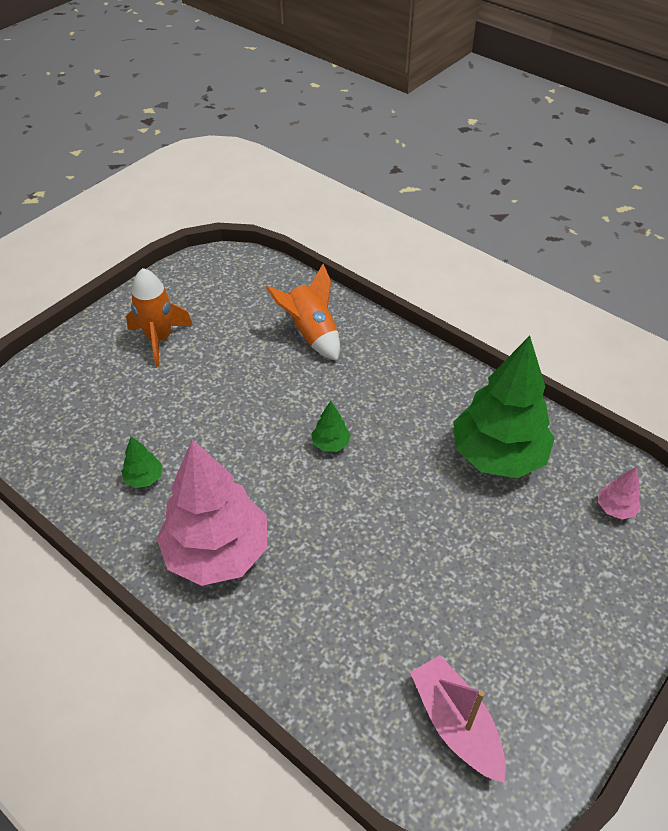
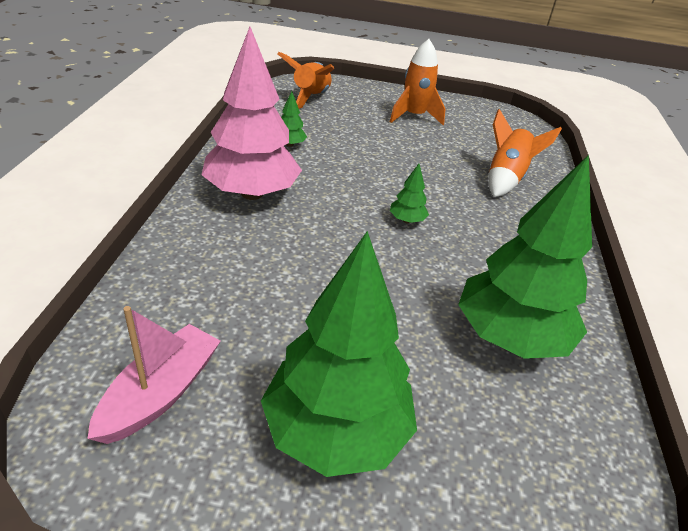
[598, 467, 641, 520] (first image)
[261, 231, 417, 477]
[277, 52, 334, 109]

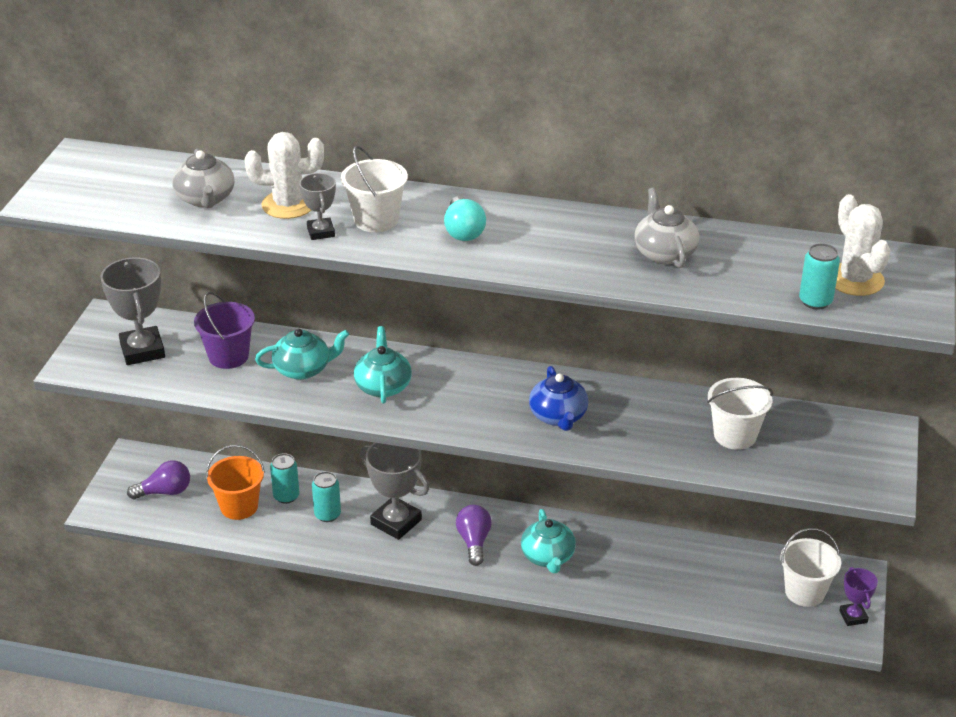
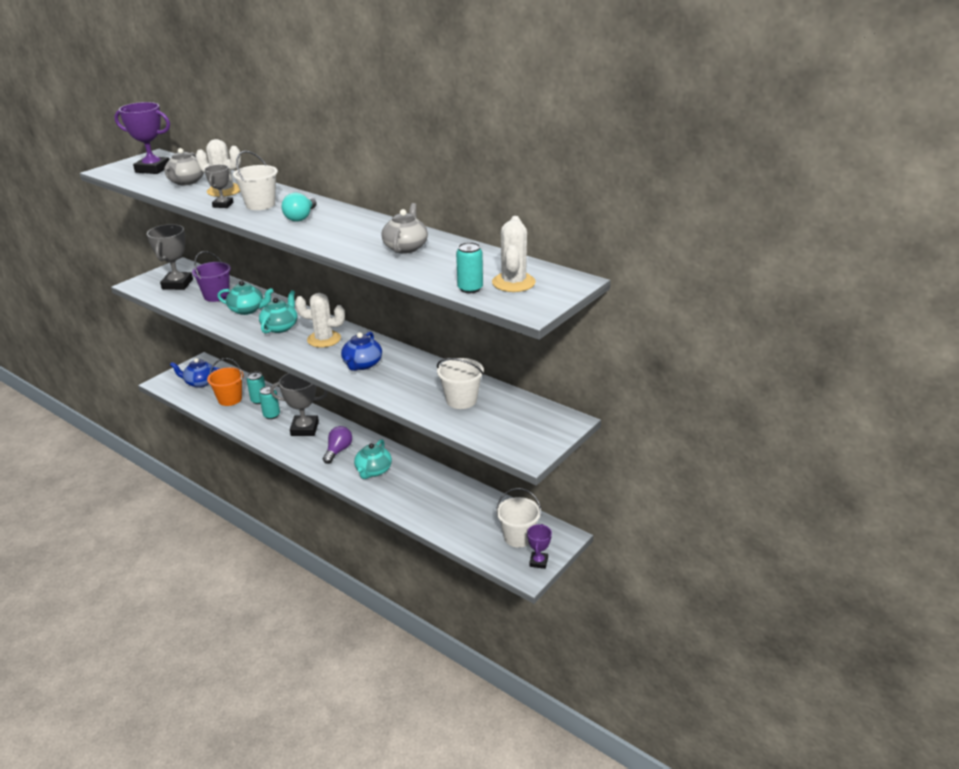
[114, 102, 170, 174]
[295, 293, 345, 348]
[170, 358, 219, 388]
[270, 373, 328, 436]

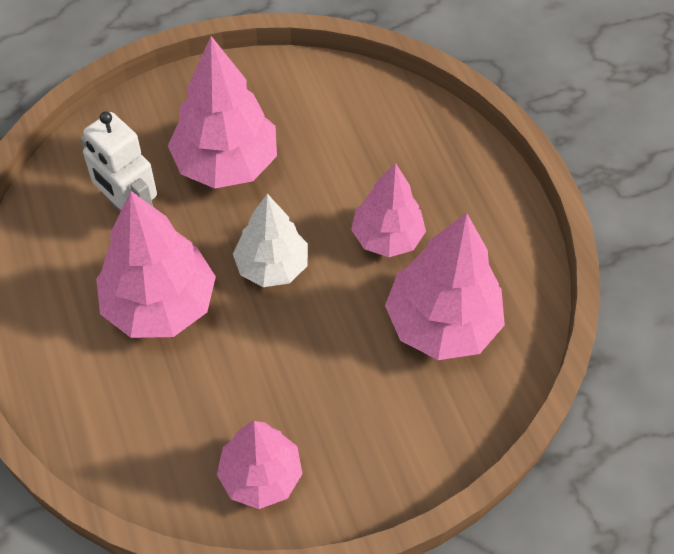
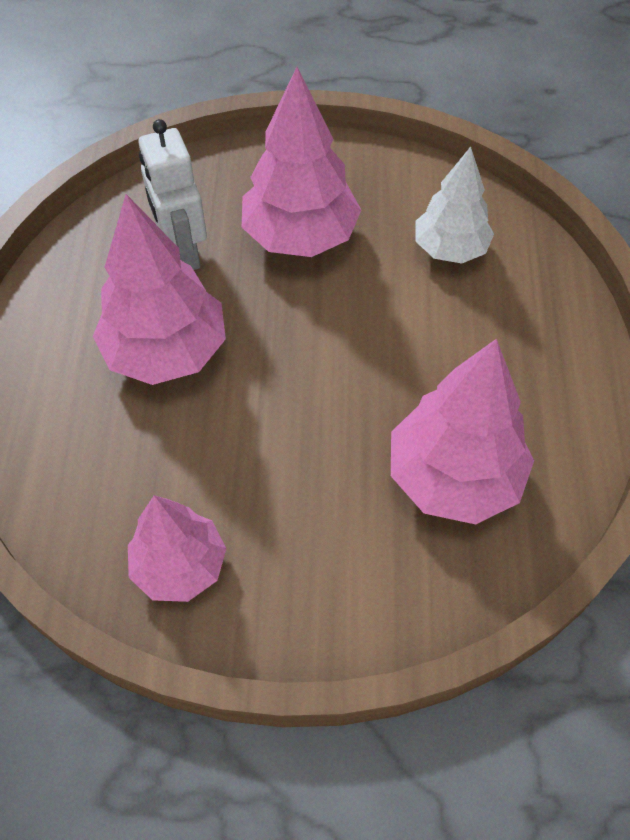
[351, 163, 426, 257] (first image)
[415, 147, 494, 263]

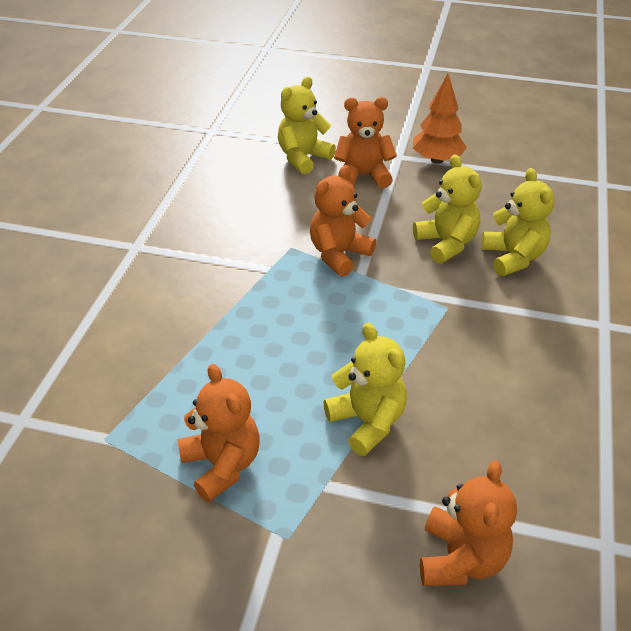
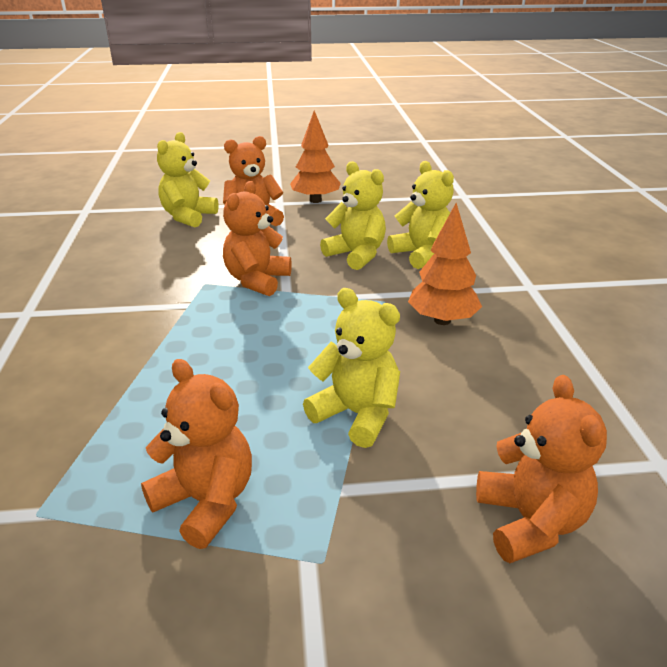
[408, 203, 482, 325]

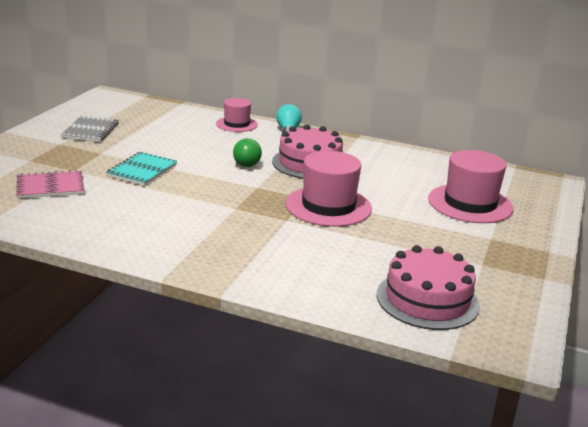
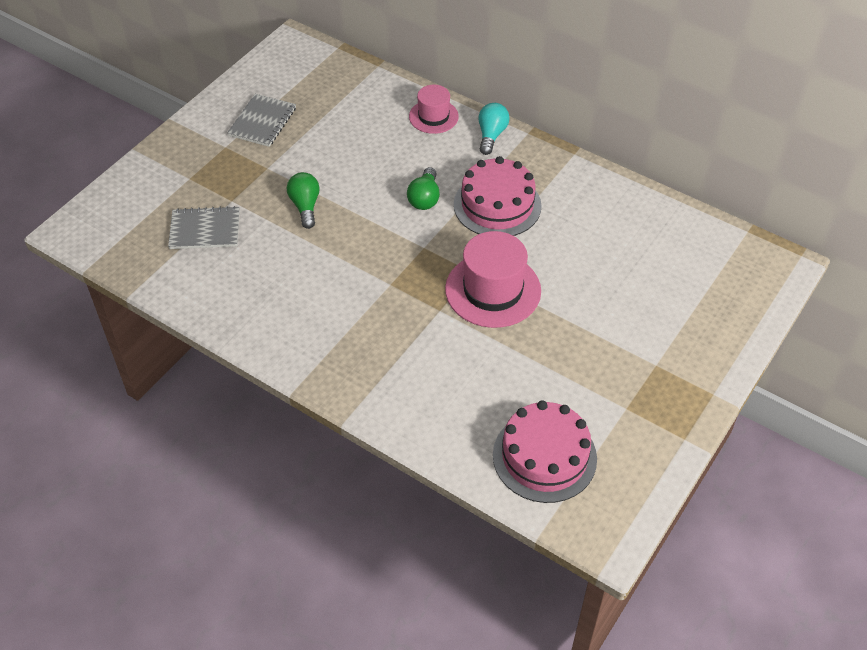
[428, 150, 513, 223] (first image)
[287, 172, 320, 229]
[168, 206, 240, 249]

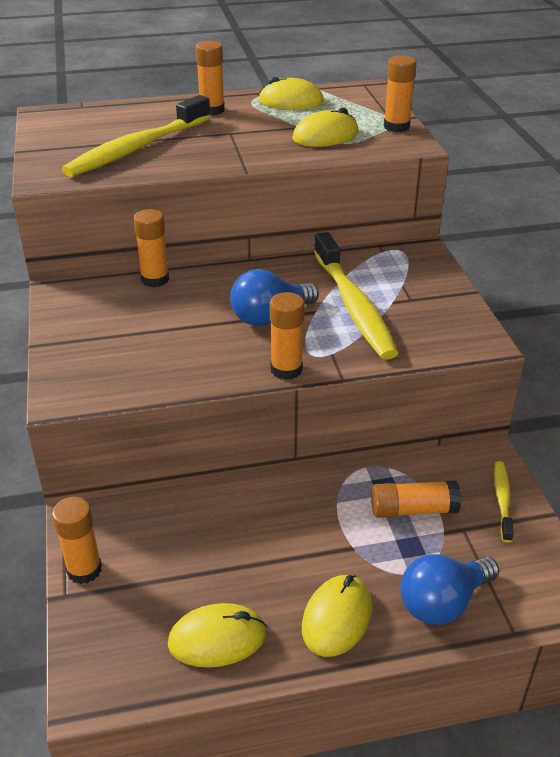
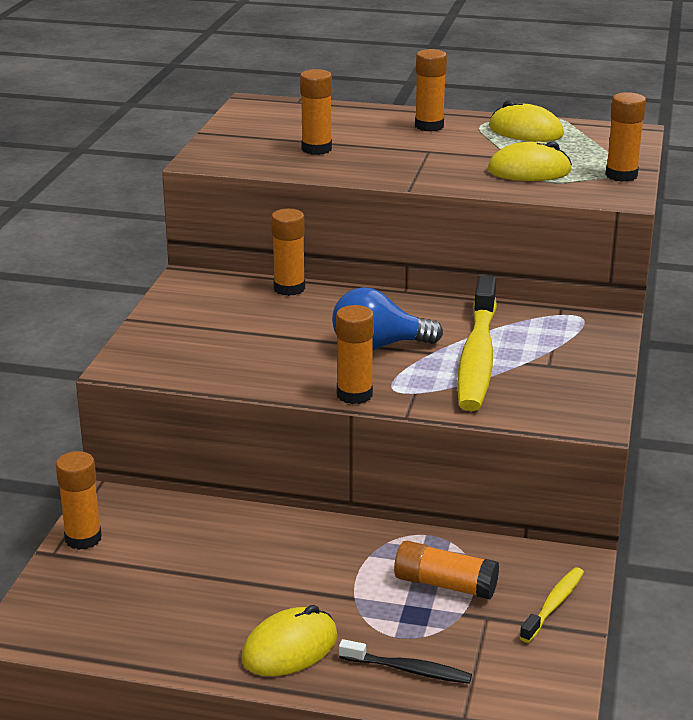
[168, 603, 267, 668] (first image)
[300, 69, 332, 155]
[339, 639, 472, 684]

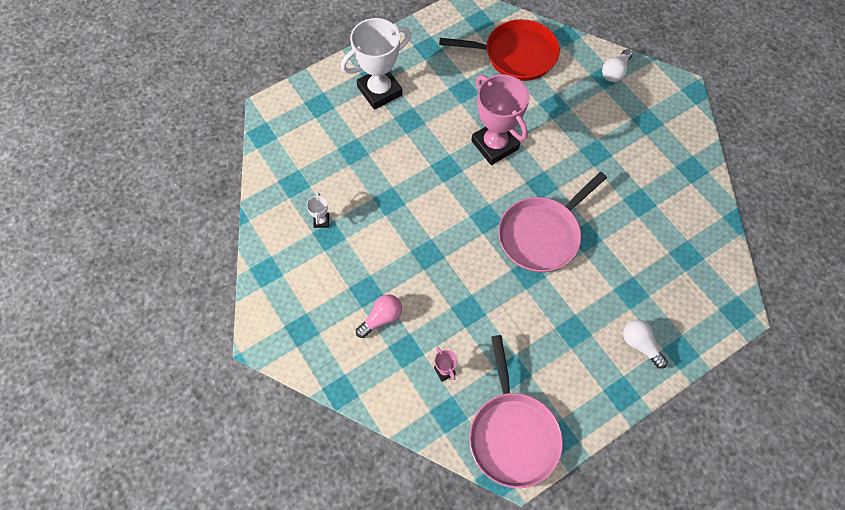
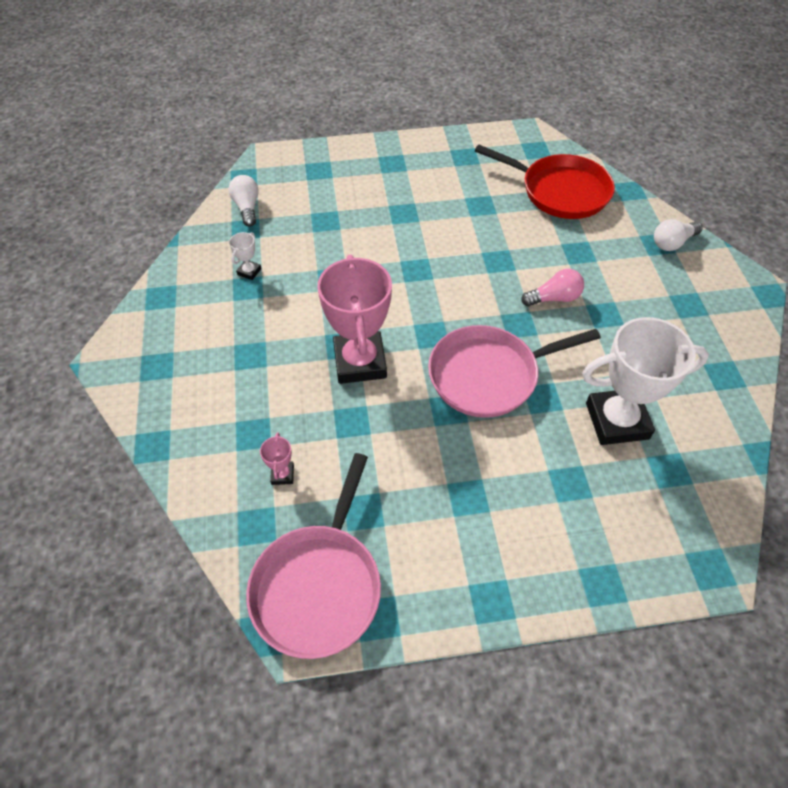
[582, 317, 709, 445]
[521, 269, 584, 306]
[318, 255, 392, 384]
[229, 175, 259, 227]

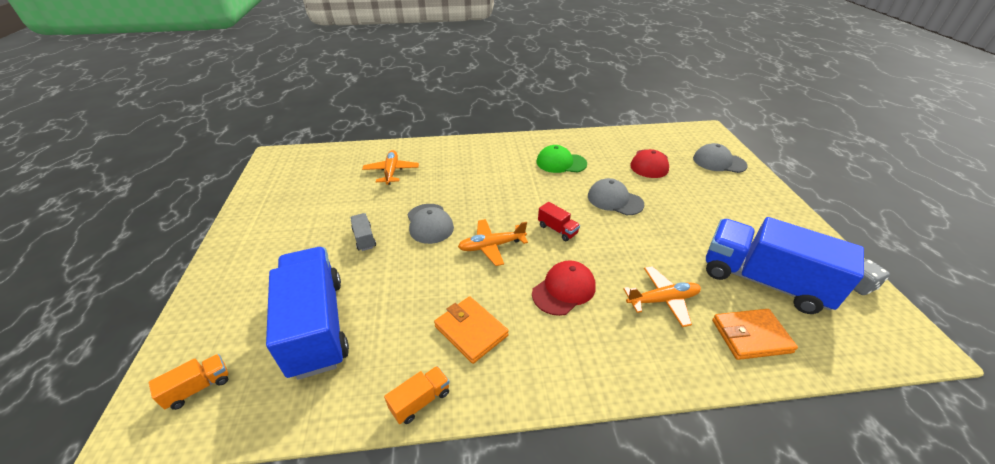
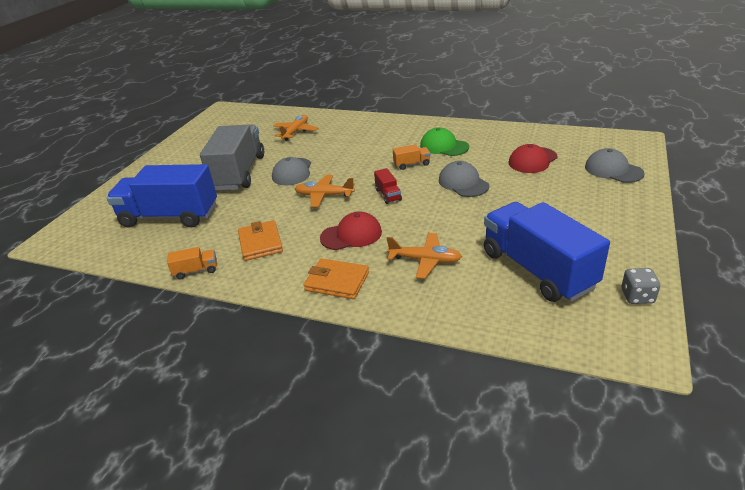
[393, 144, 431, 170]
[304, 258, 369, 299]
[106, 164, 217, 228]
[200, 124, 264, 190]

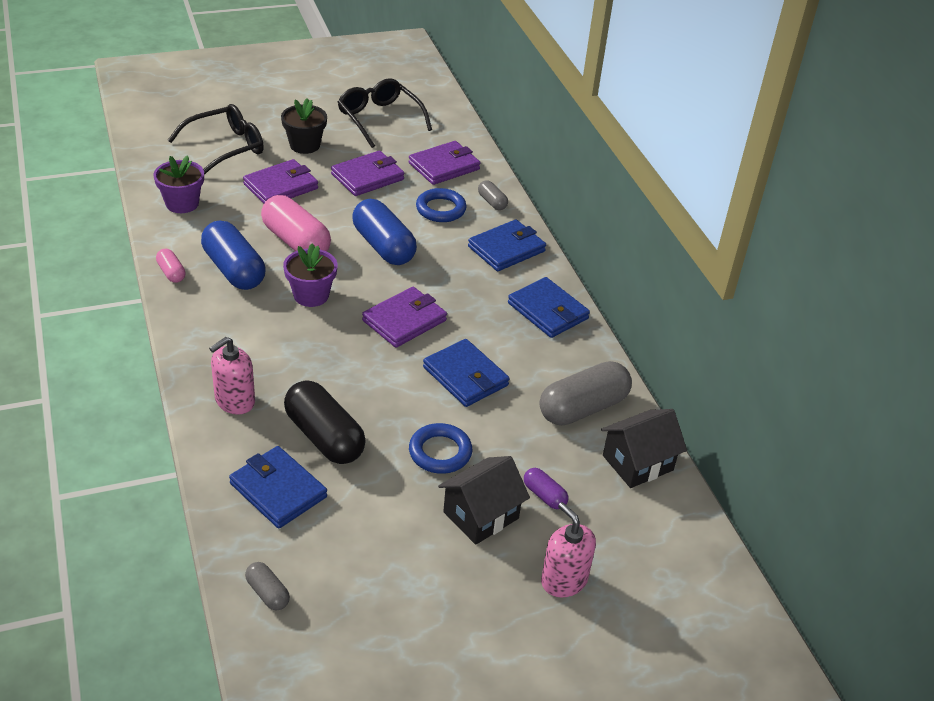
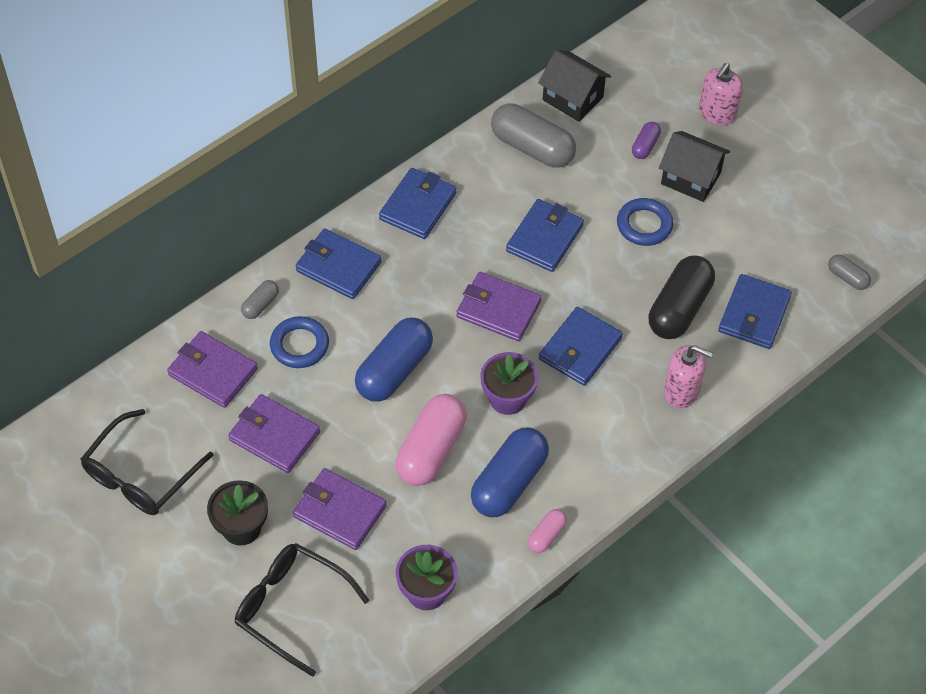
[539, 307, 623, 386]
[828, 255, 871, 290]

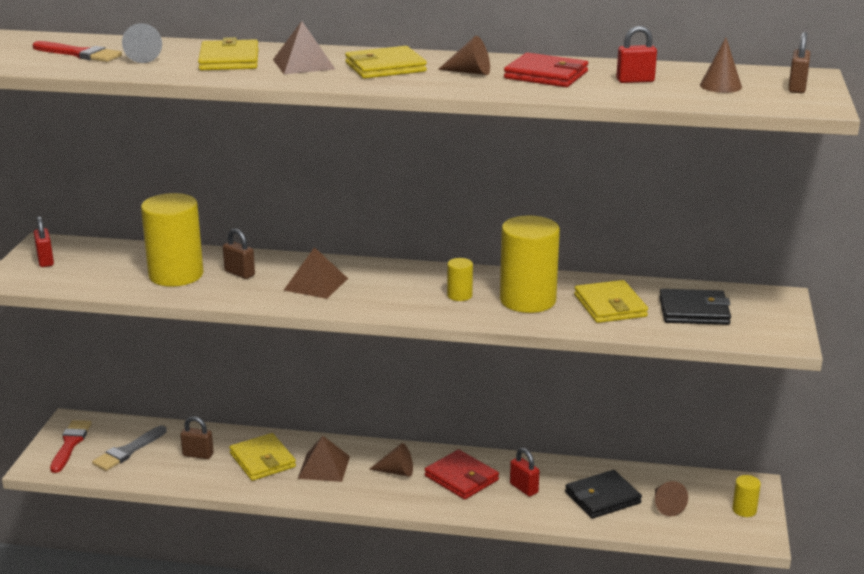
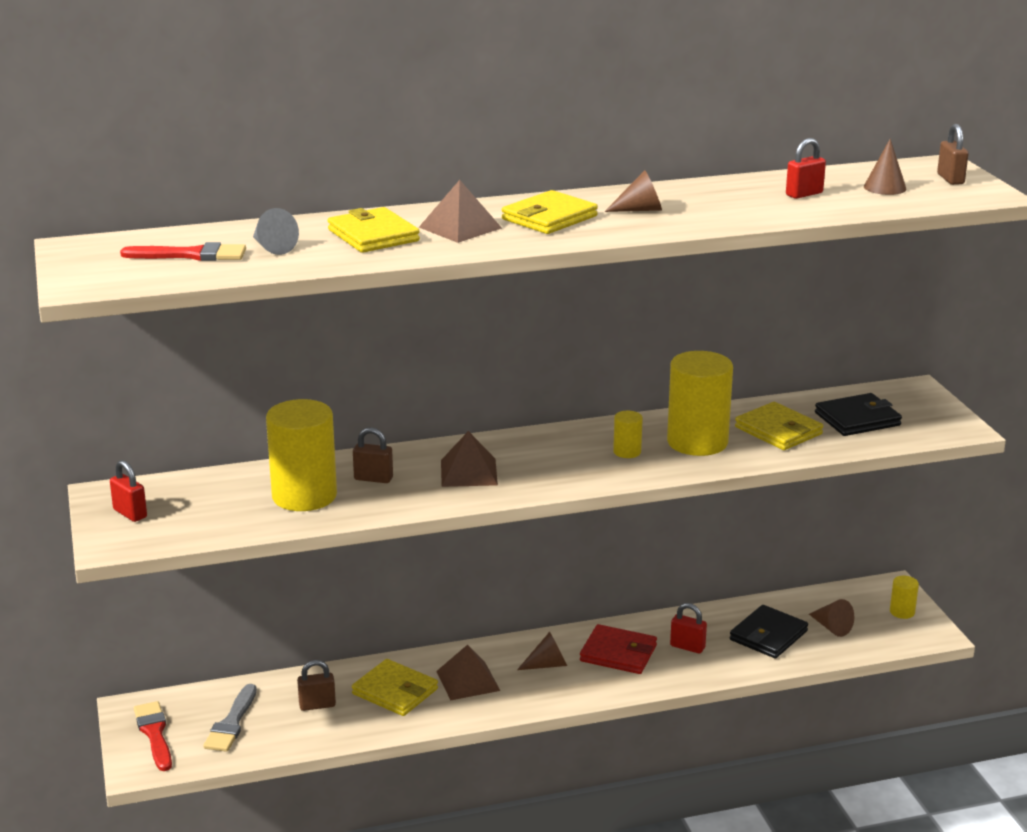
[504, 53, 588, 87] (first image)

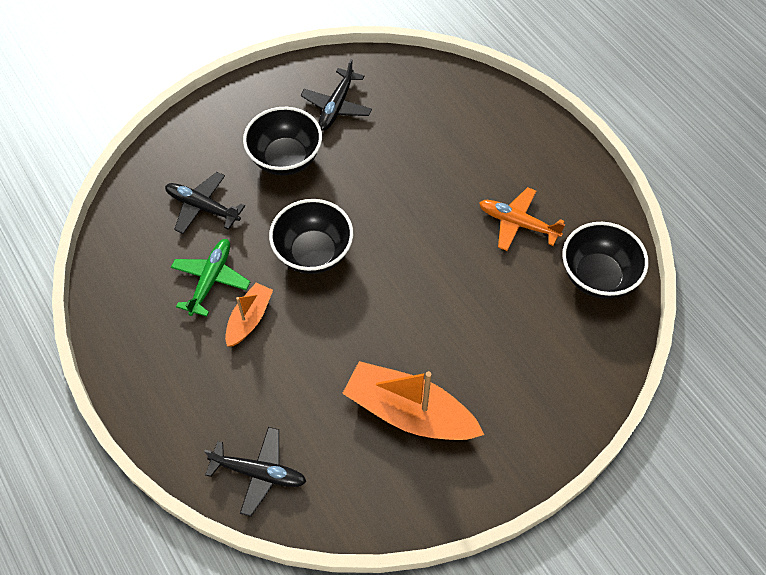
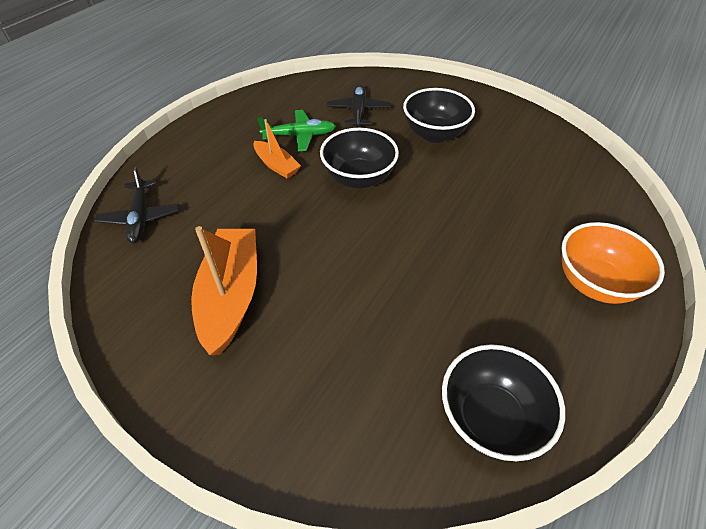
[301, 59, 372, 131] (first image)
[479, 187, 565, 251] (first image)
[561, 222, 665, 304]
[254, 119, 301, 178]

